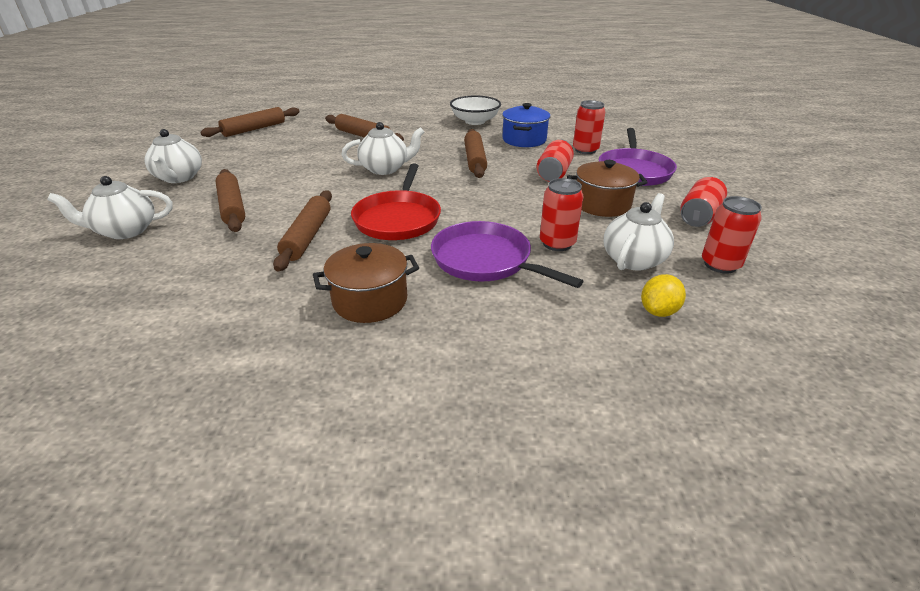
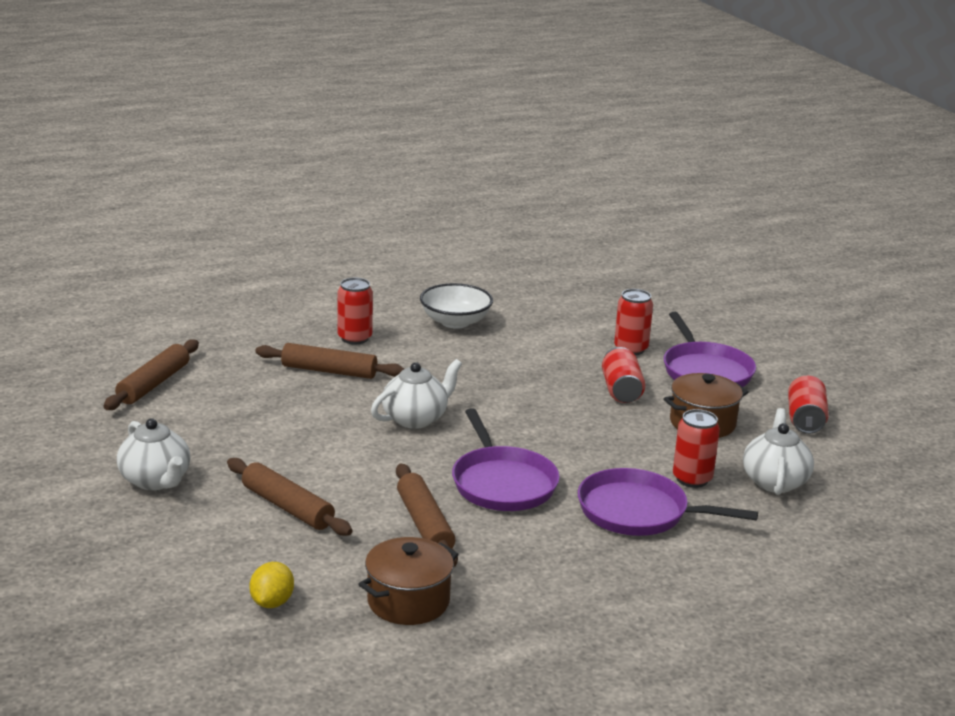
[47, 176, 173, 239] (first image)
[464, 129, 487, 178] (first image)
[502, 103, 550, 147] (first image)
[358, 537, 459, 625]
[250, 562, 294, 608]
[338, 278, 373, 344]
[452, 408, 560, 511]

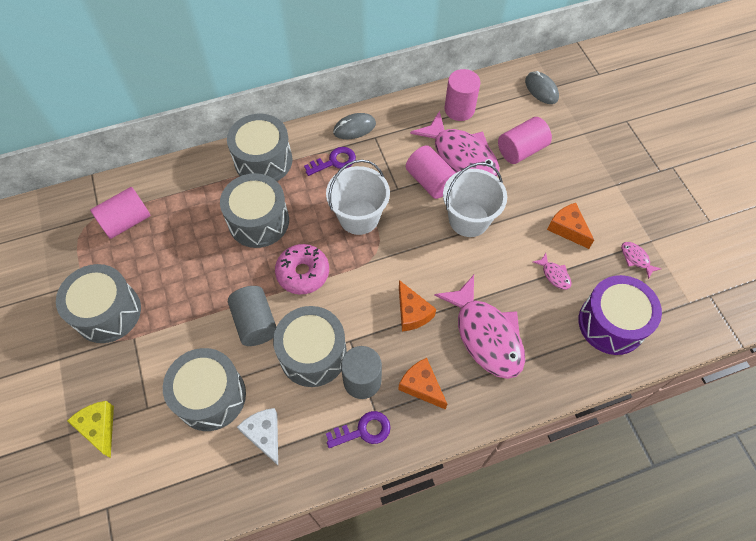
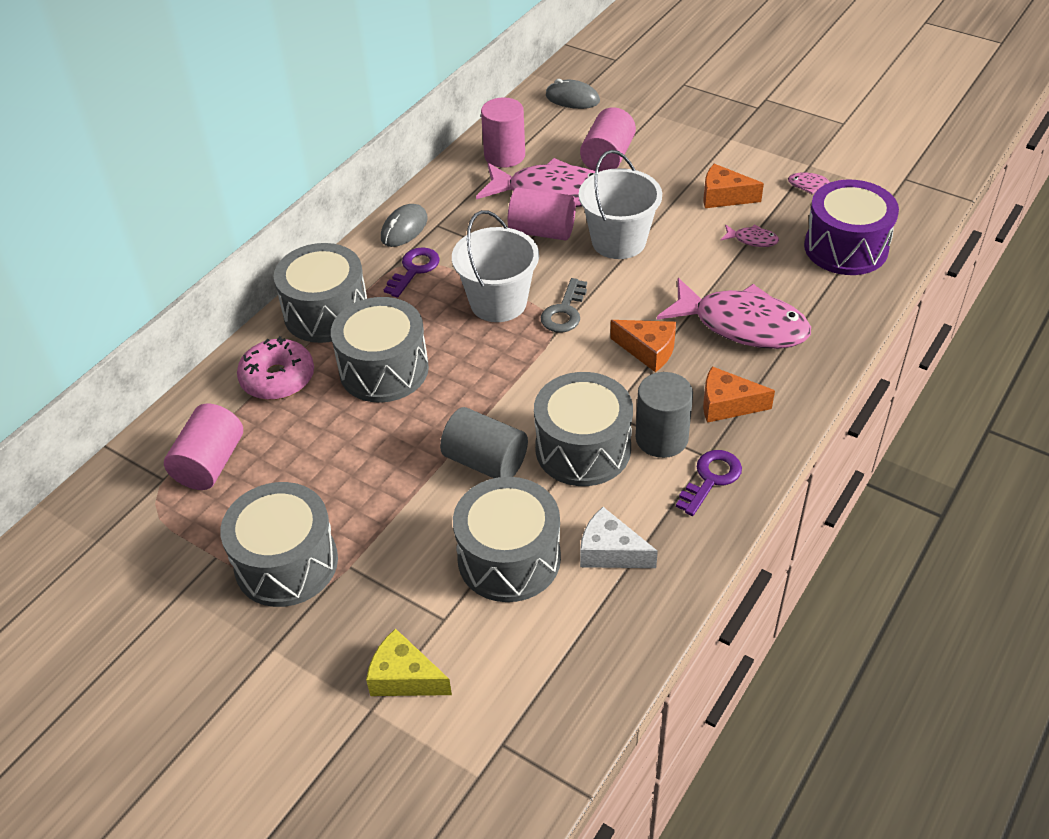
[541, 278, 587, 333]
[237, 336, 314, 400]

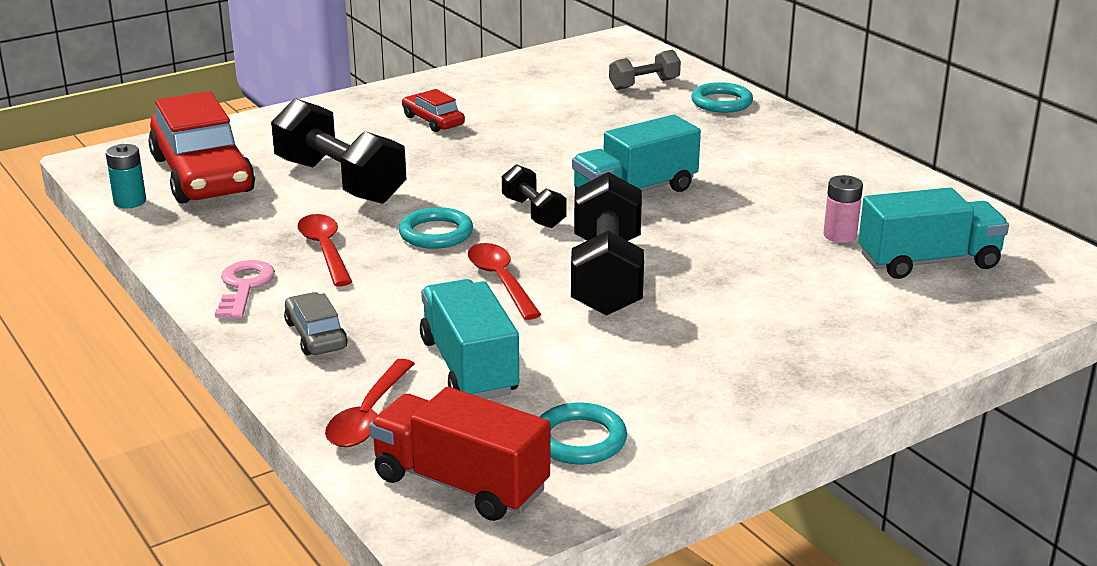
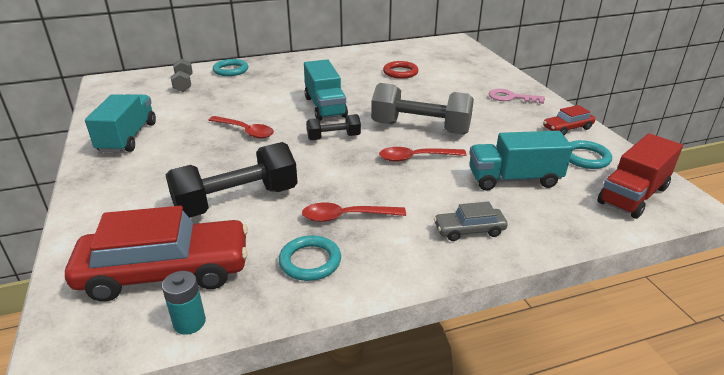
[489, 89, 545, 104]
[209, 116, 274, 139]
[279, 235, 341, 281]
[543, 105, 595, 135]
[85, 94, 156, 153]
[383, 61, 419, 79]
[371, 83, 474, 135]

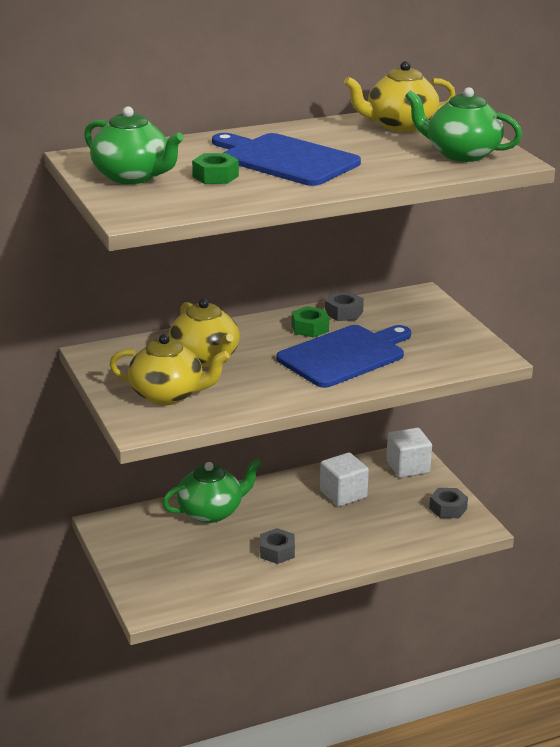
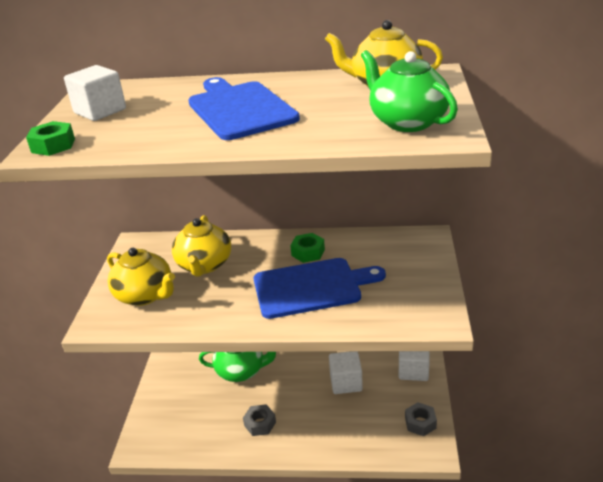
[325, 292, 364, 321] (first image)
[26, 121, 75, 156]
[64, 65, 126, 121]

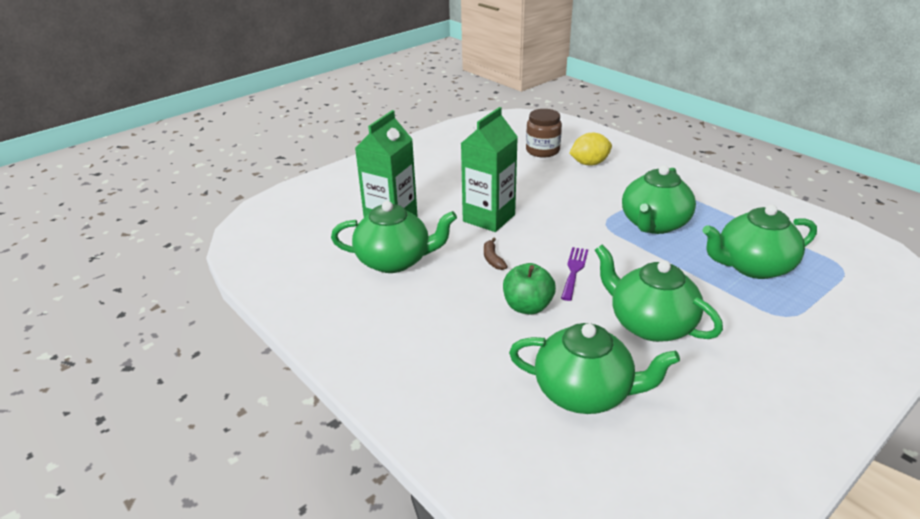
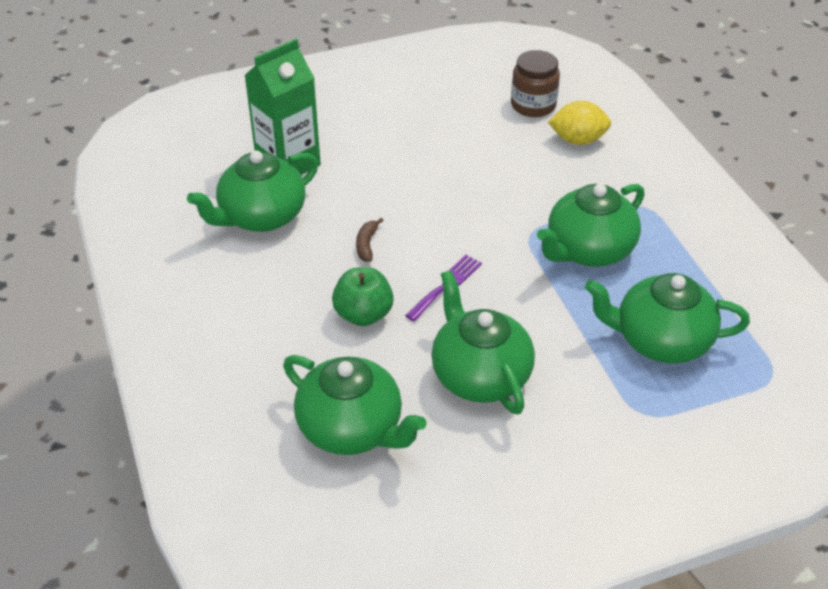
[461, 107, 518, 232] (first image)
[187, 151, 318, 232]

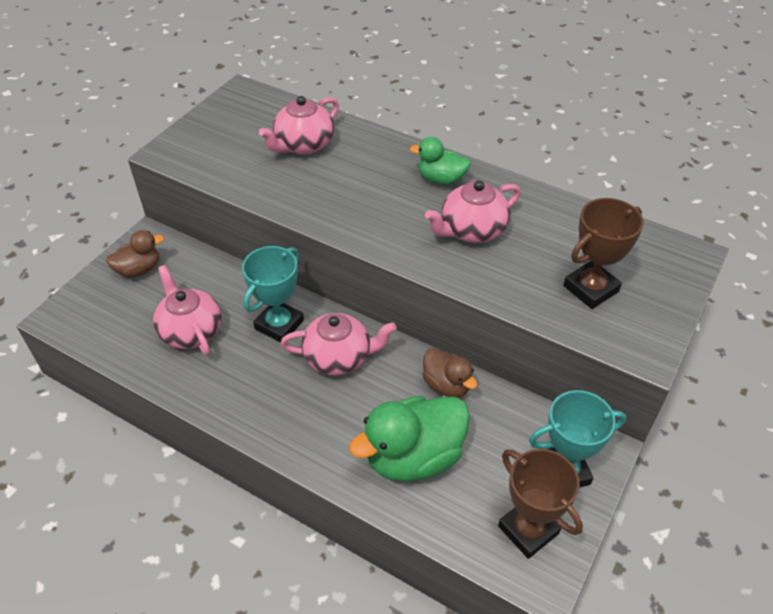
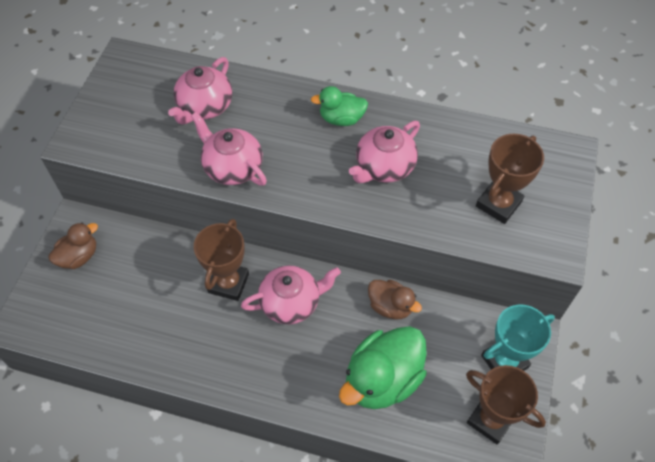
[191, 112, 267, 186]
[194, 219, 249, 301]

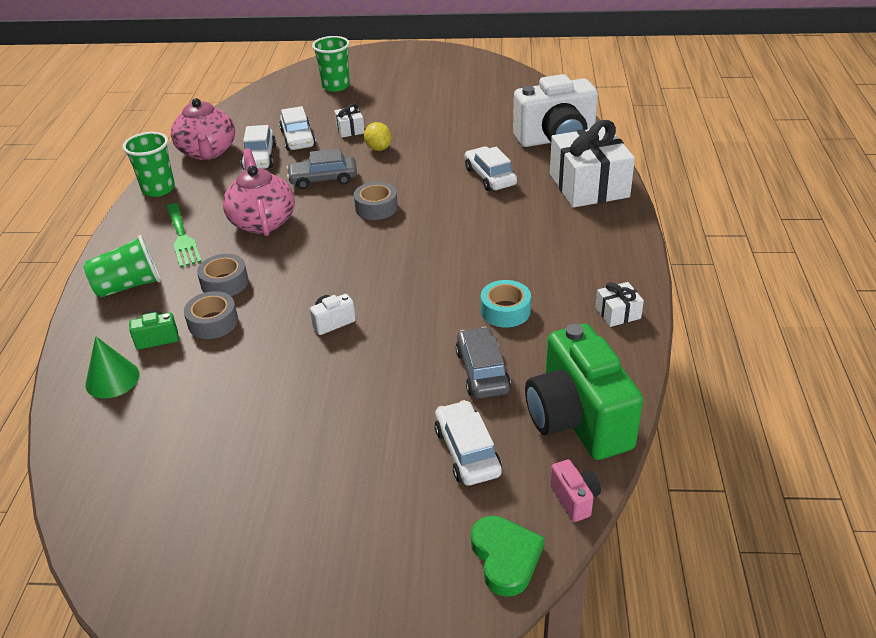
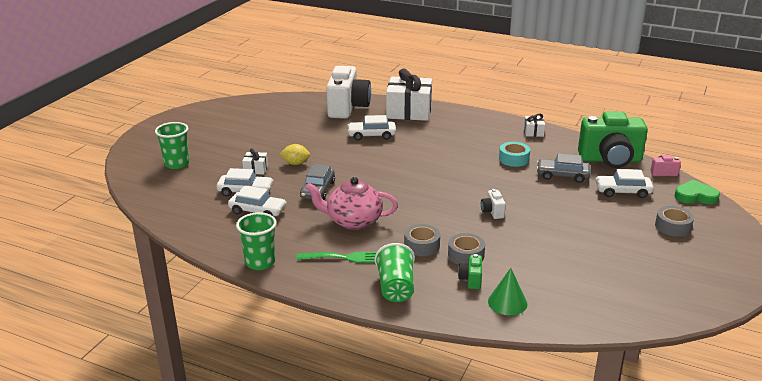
[171, 98, 235, 160] (first image)
[655, 206, 694, 237]

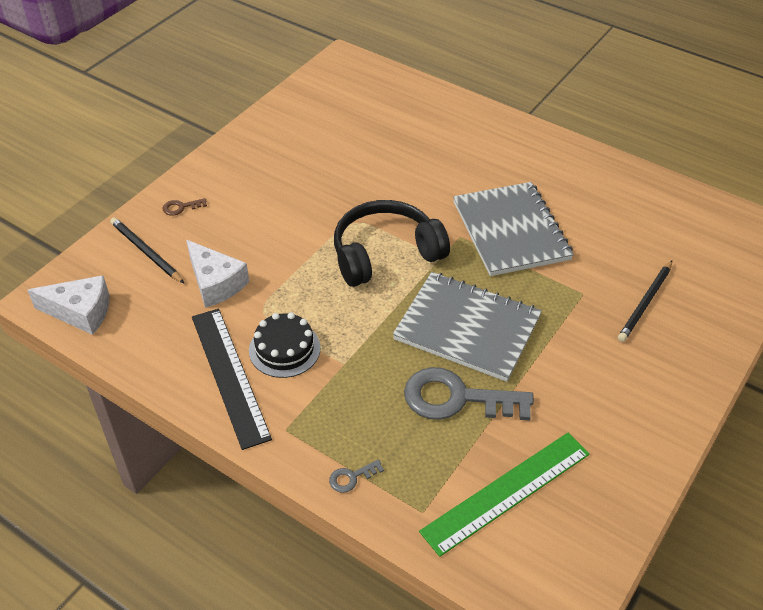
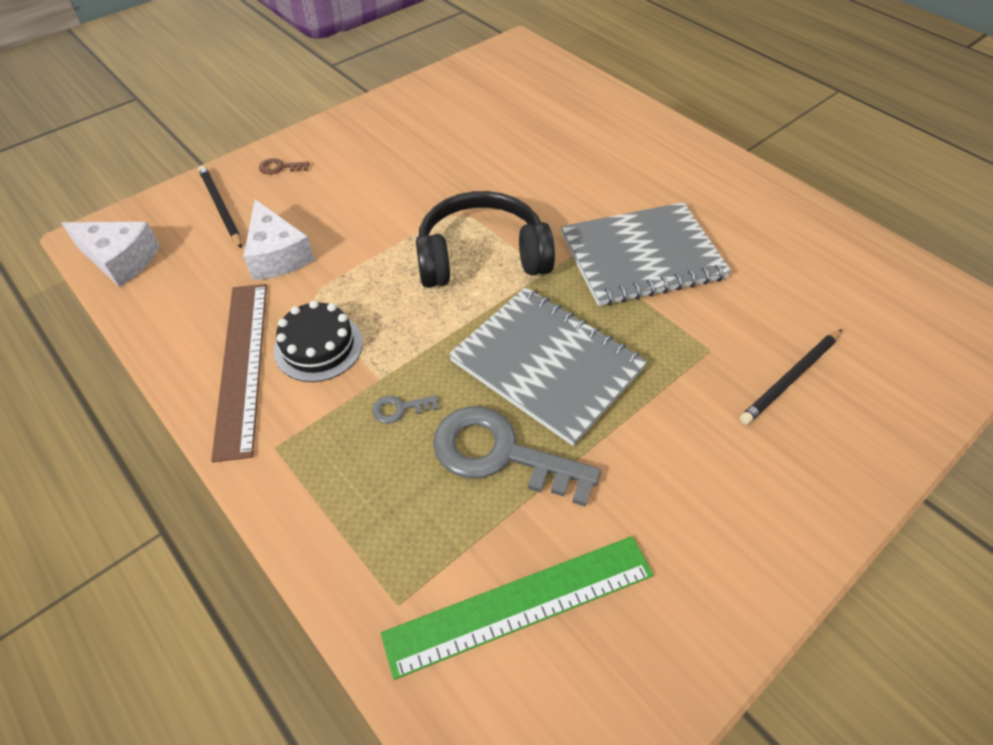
[372, 395, 439, 424]
[211, 284, 267, 462]
[561, 202, 731, 306]

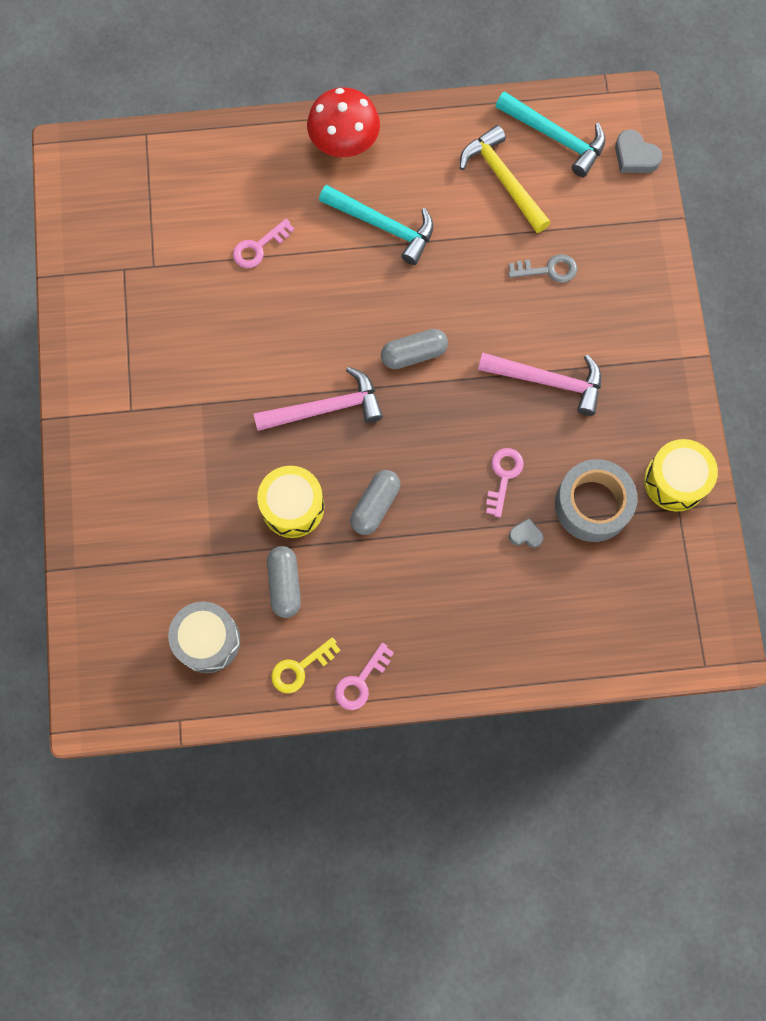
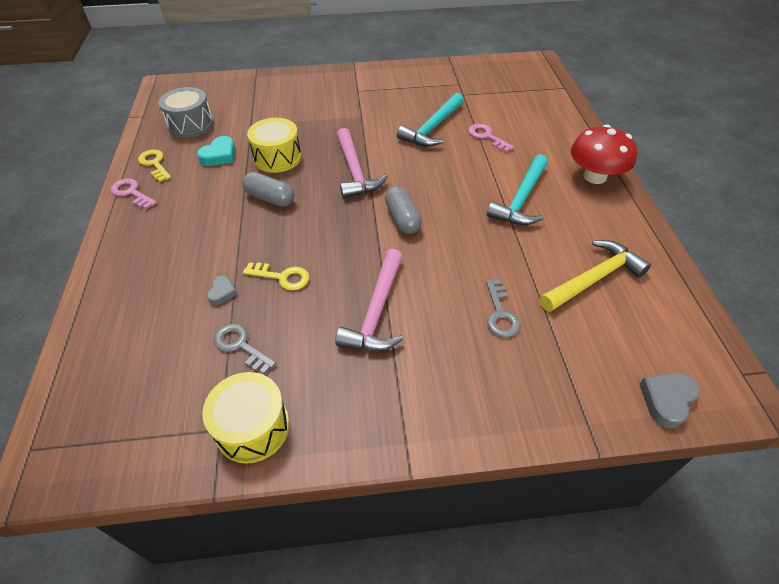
[397, 93, 464, 147]
[197, 136, 235, 166]
[214, 324, 276, 374]
[243, 262, 309, 290]

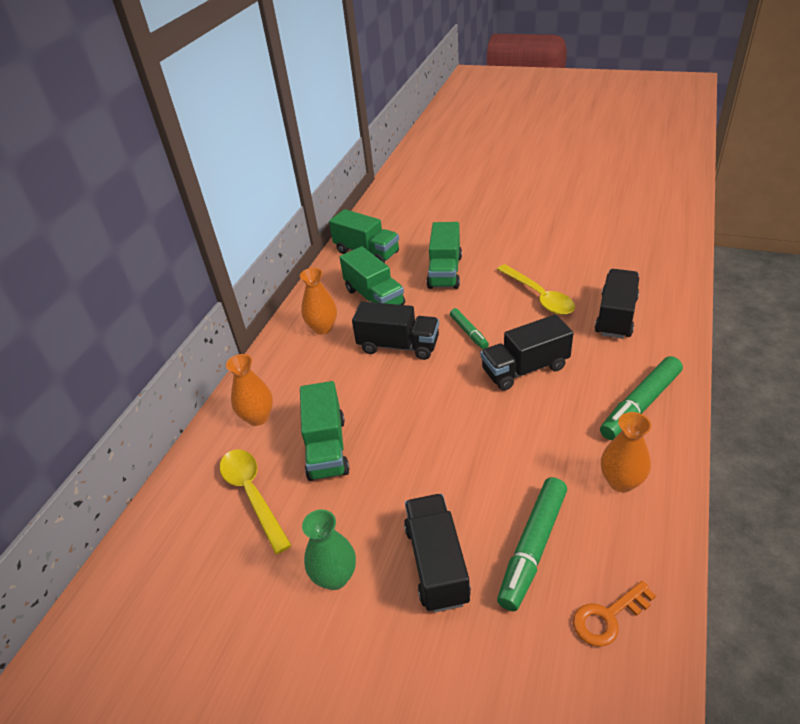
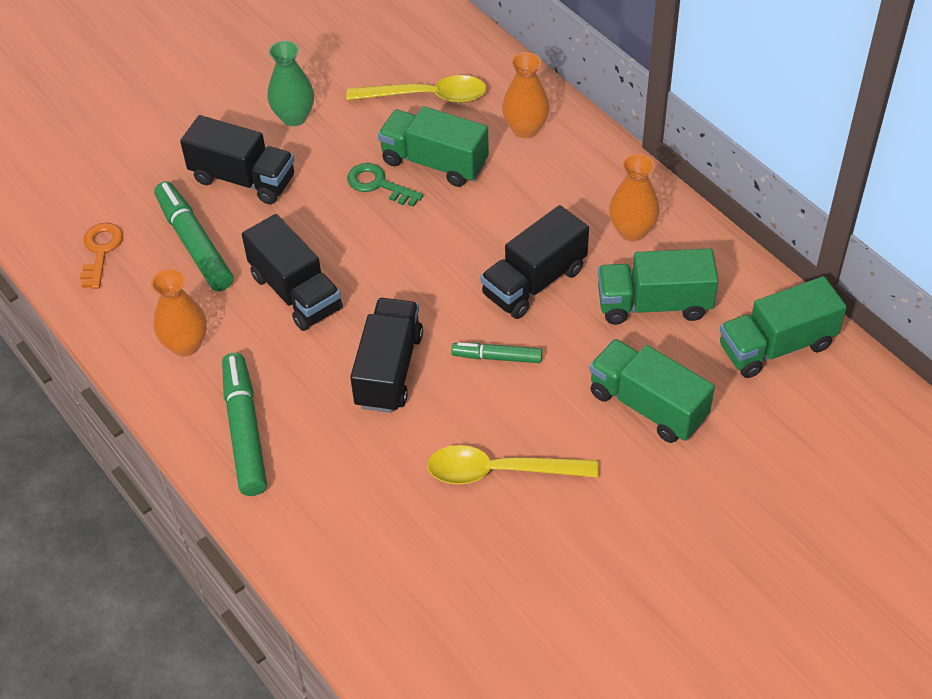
[347, 163, 423, 207]
[242, 214, 343, 331]

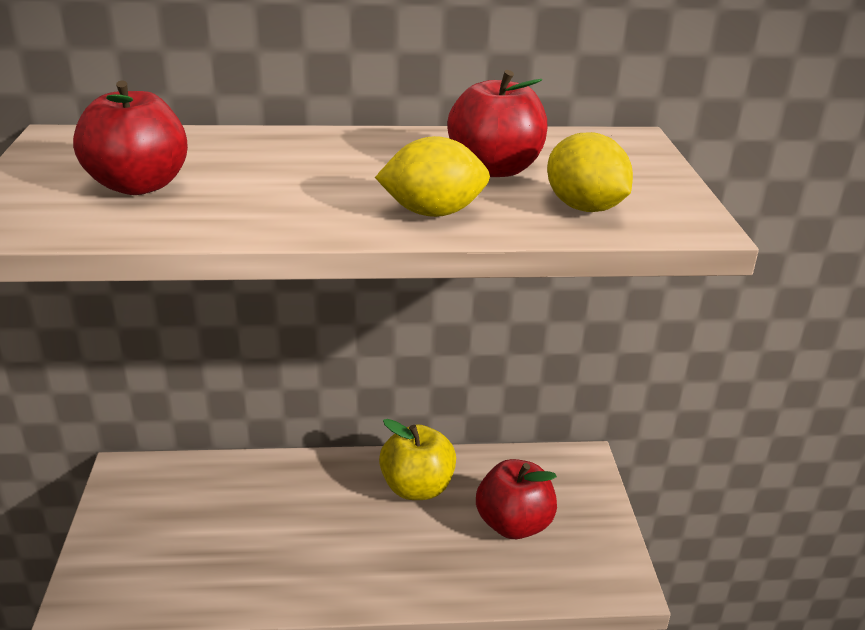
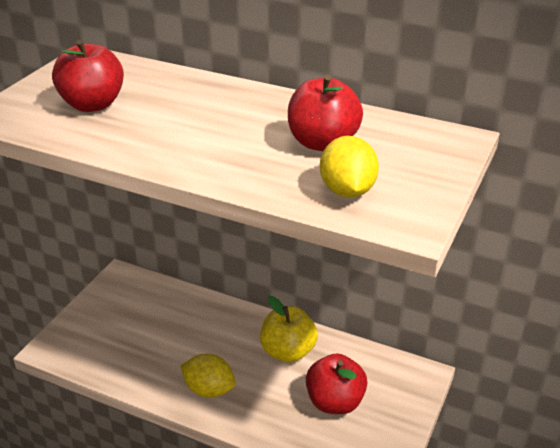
[180, 354, 236, 398]

